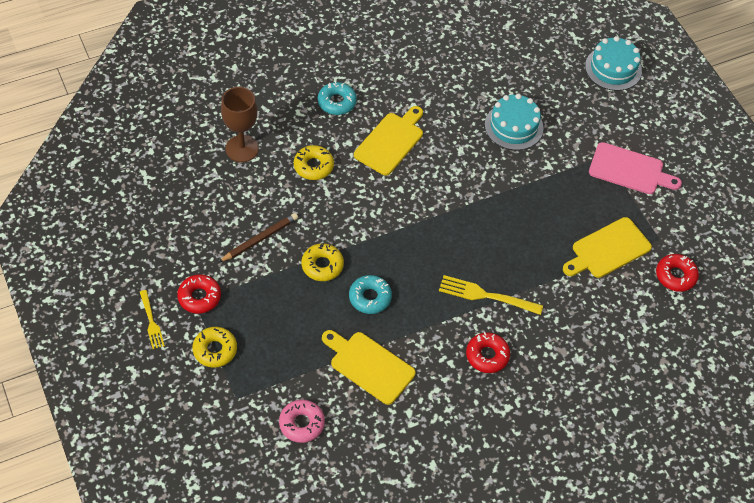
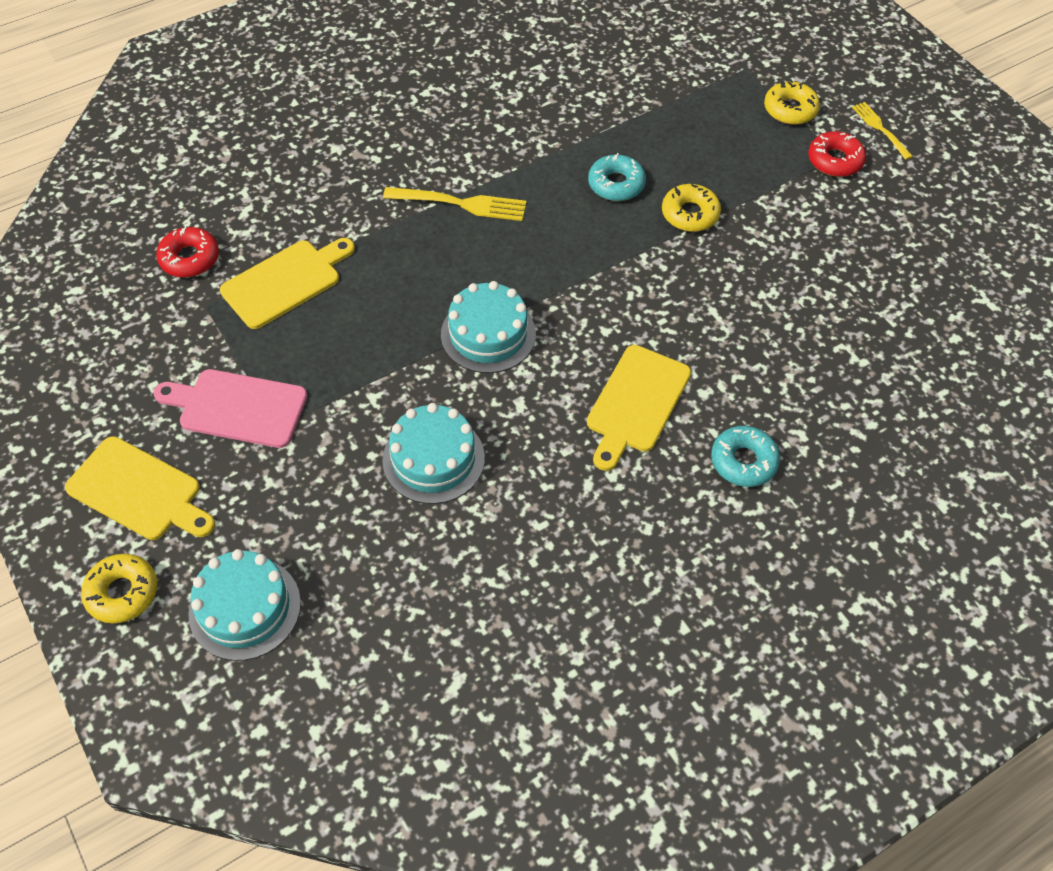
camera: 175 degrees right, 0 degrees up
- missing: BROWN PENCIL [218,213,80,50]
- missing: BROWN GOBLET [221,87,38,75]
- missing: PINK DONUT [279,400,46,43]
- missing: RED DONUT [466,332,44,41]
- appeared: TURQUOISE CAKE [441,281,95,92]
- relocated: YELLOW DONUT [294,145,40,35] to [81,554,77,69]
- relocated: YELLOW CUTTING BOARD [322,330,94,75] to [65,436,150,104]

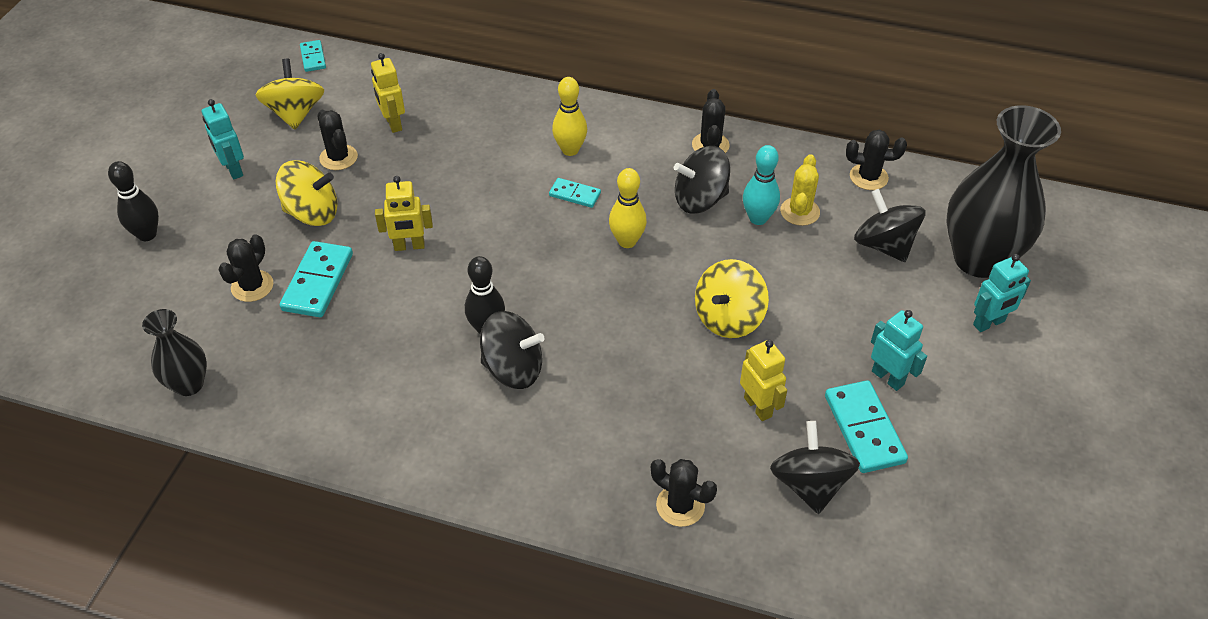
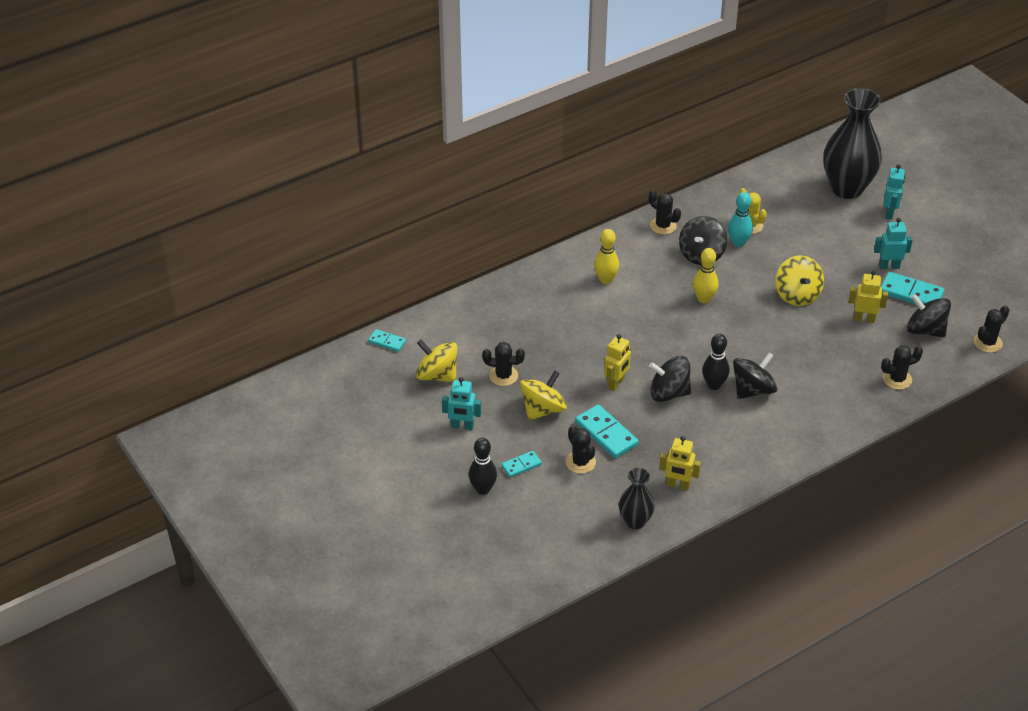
camera: 50 degrees left, 5 degrees down
- relocated: YELLOW ROBOT [371,53,34,80] to [659,436,42,54]
- relocated: TURQUOISE DOMINO [549,178,52,30] to [501,451,41,27]
- relocated: BLACK CACTUS [846,130,61,60] to [974,305,35,48]
- relocated: BLACK SPINNING TOP [854,189,72,73] to [649,356,42,46]

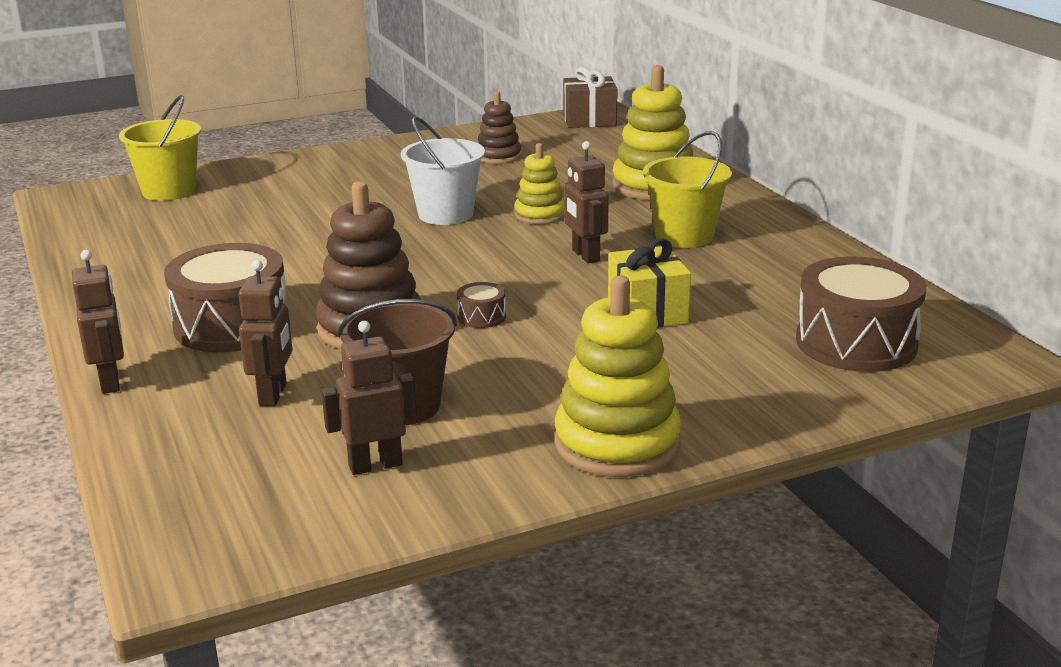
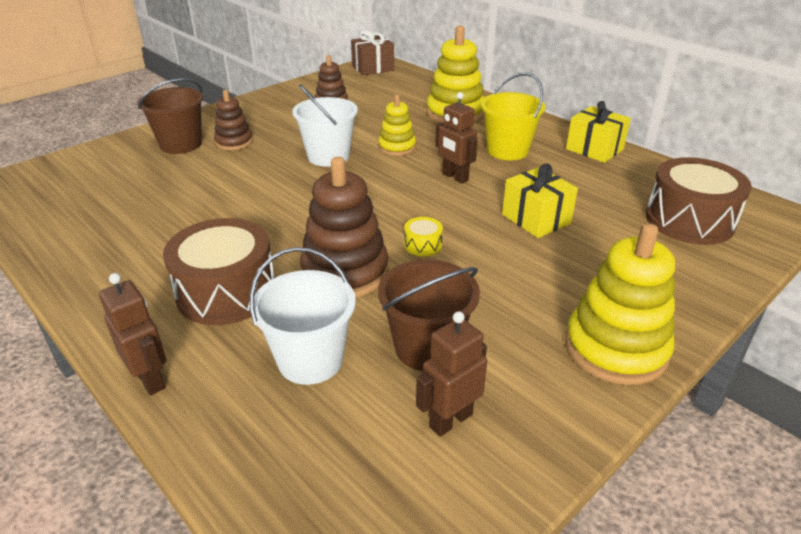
camera: 20 degrees left, 10 degrees up
- missing: YELLOW BUCKET [119,95,82,106]
- appeared: BROWN BUCKET [138,78,65,76]
- appeared: BROWN STACKING TOY [214,90,39,60]
- appeared: YELLOW GIFT [566,101,65,62]
- exchanged: BROWN ROBOT [238,260,55,146] to WHITE BUCKET [250,247,106,138]
- colour: BROWN DRUM [457,282,49,46] to YELLOW DRUM [404,217,39,39]

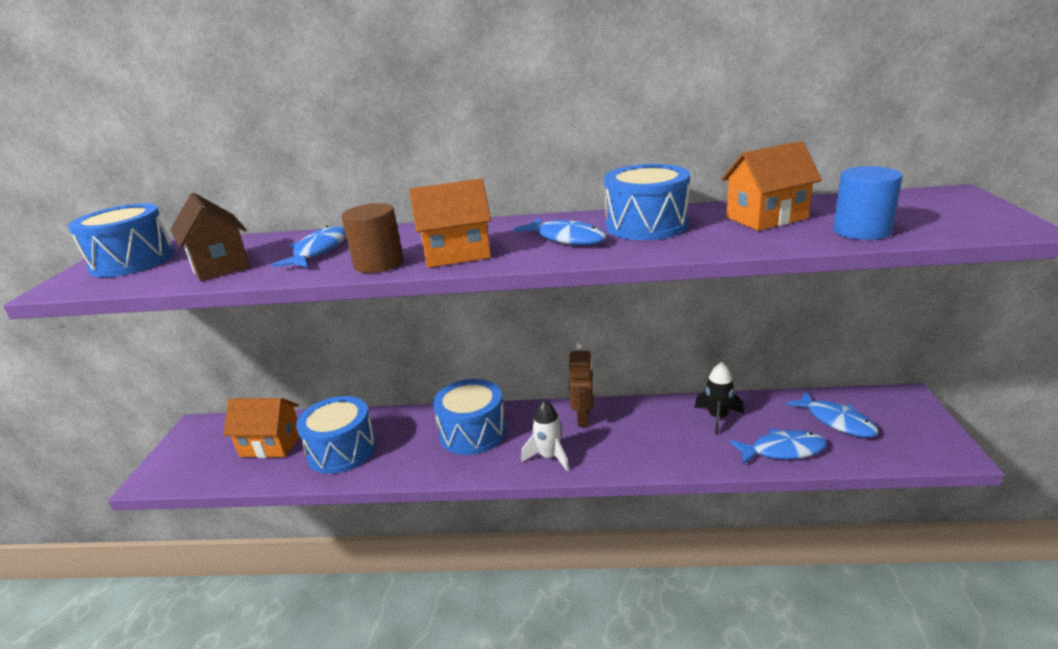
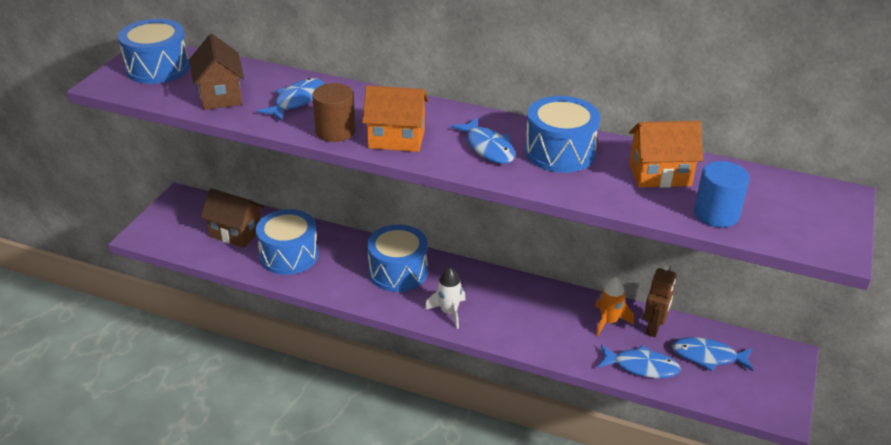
camera: 15 degrees right, 10 degrees up
- relocated: BROWN ROBOT [569,343,25,84] to [644,264,32,73]
- colour: ORANGE HOUSE [223,398,76,60] to BROWN HOUSE [200,188,64,60]
- colour: BLACK ROCKET [694,362,50,73] to ORANGE ROCKET [595,277,39,59]
- spun: BLUE FISH [786,390,93,47] = [672,337,82,34] 120 degrees clockwise

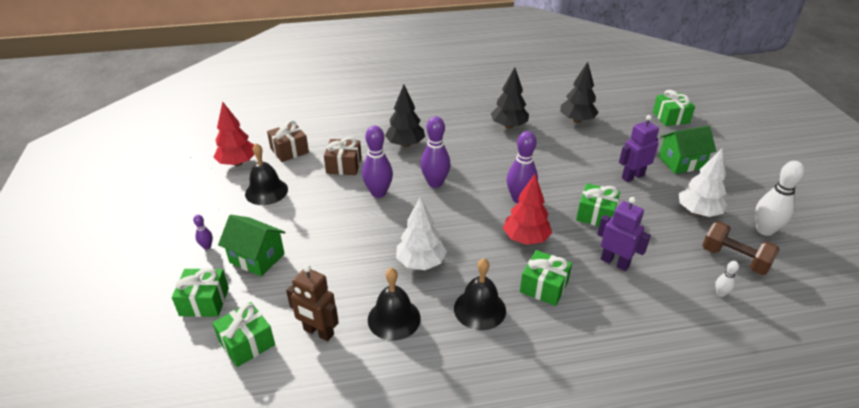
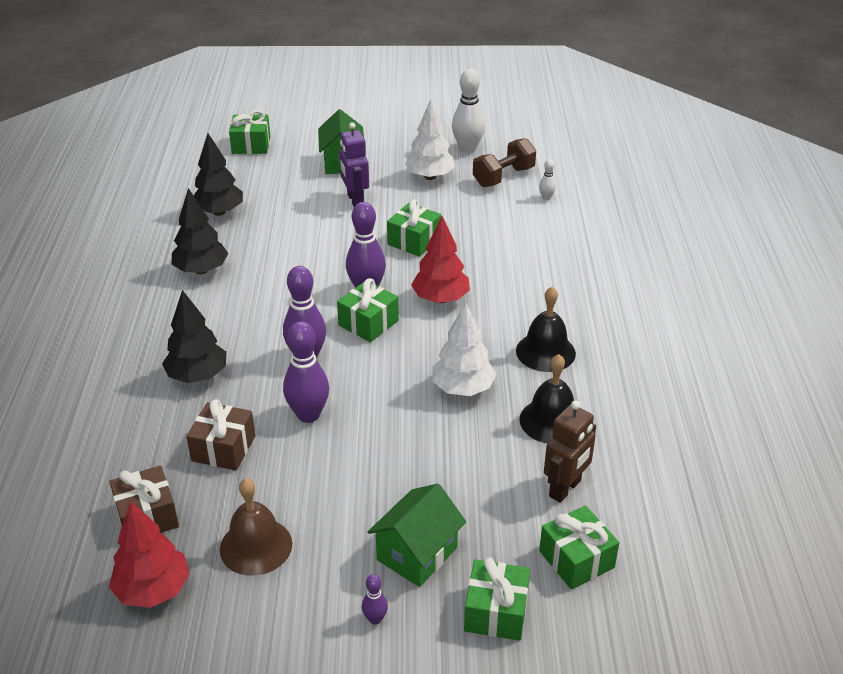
camera: 80 degrees left, 0 degrees up
- missing: PURPLE ROBOT [597,197,54,74]
- relocated: GREEN GIFT [520,250,52,56] to [337,278,62,64]
- colour: BLACK BELL [245,143,43,62] to BROWN BELL [220,478,72,98]

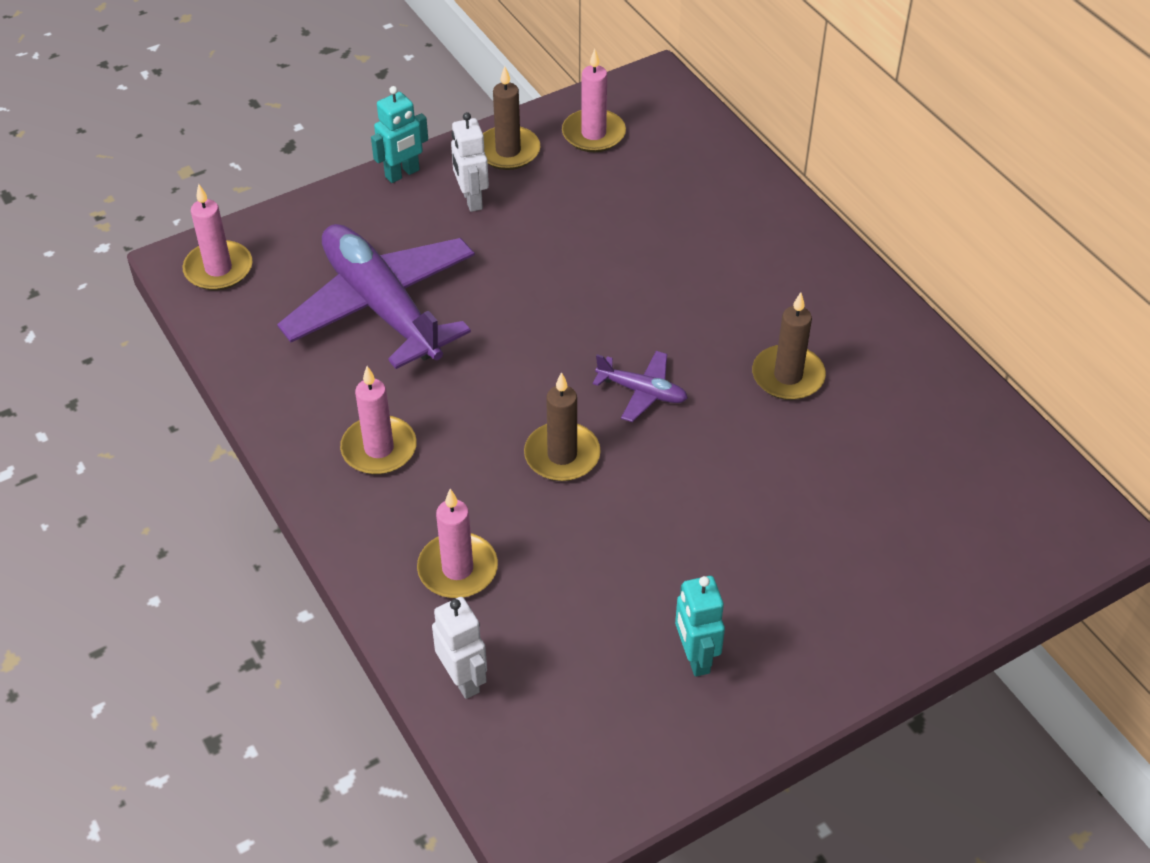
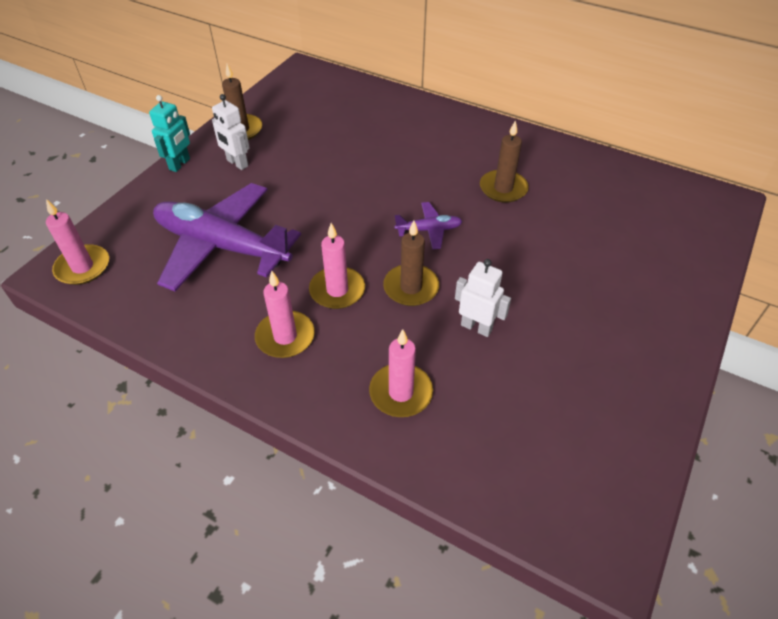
camera: 30 degrees left, 0 degrees up
- missing: TURQUOISE ROBOT [675,576,50,101]
- relocated: WHITE ROBOT [432,597,55,102] to [455,259,56,78]
- relocated: PINK CANDLE [562,49,64,103] to [309,223,56,86]

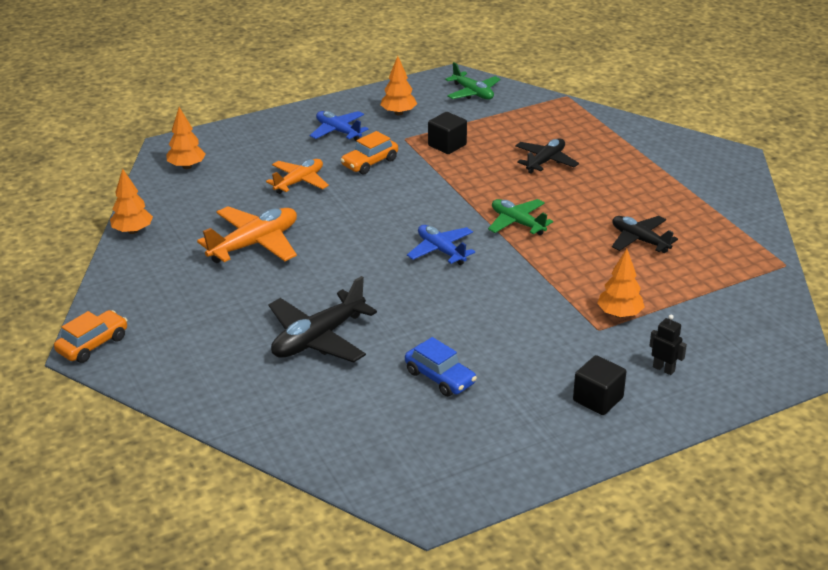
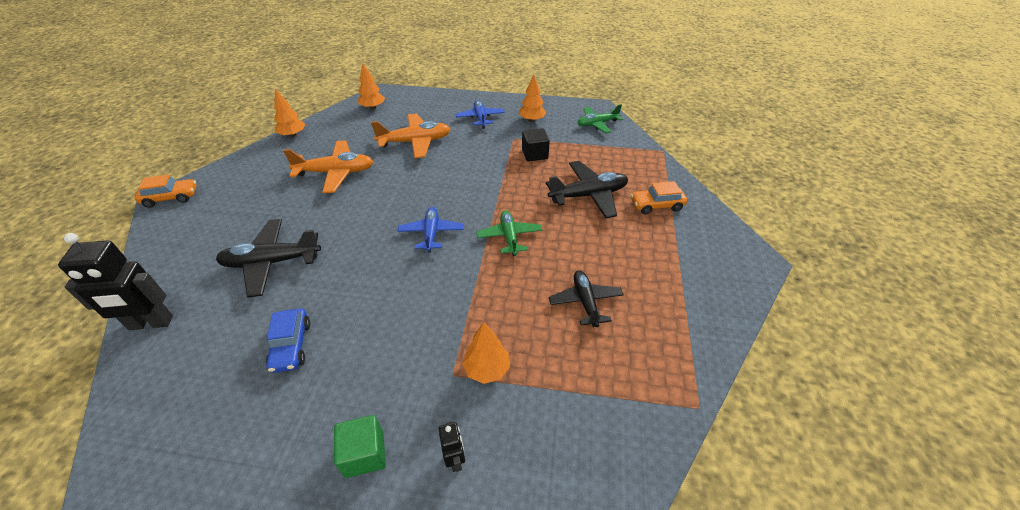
camera: 35 degrees right, 10 degrees up
- appeared: BLACK ROBOT [58,233,115,97]
- relocated: ORANGE CAR [340,131,58,44] to [631,181,56,33]
- colour: BLACK CUBE [573,355,53,60] to GREEN CUBE [334,415,52,63]
- spun: GREEN PLANE [445,62,55,38] = [577,104,46,29] 75 degrees clockwise
- size: ORANGE PLANE [266,159,63,35] = [371,113,79,45] x1.52
- size: BLACK PLANE [515,138,64,36] = [546,161,82,57] x1.52

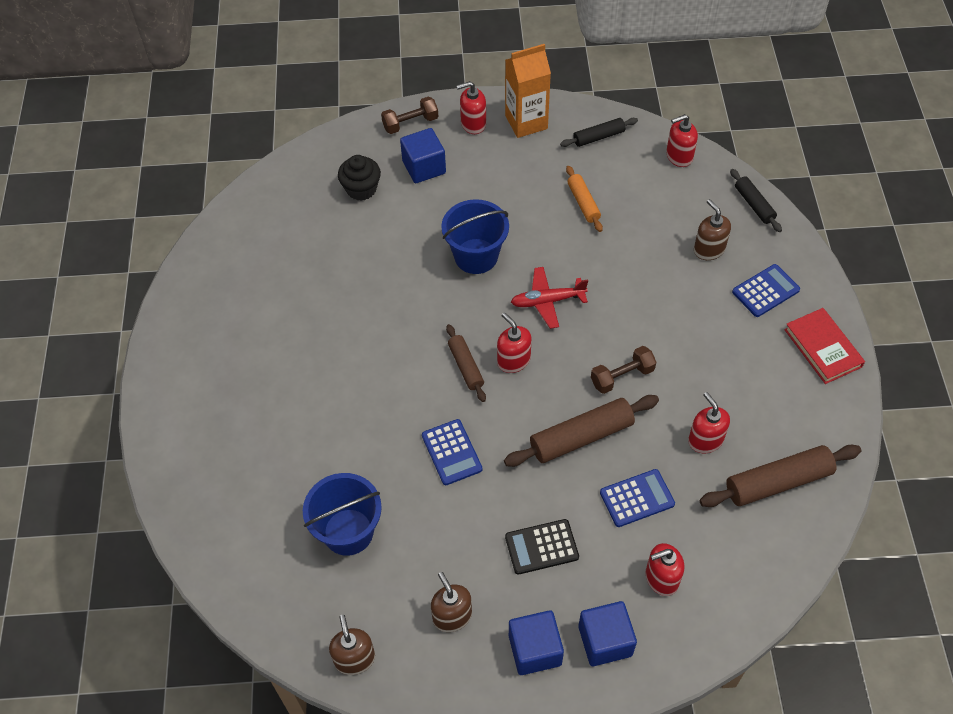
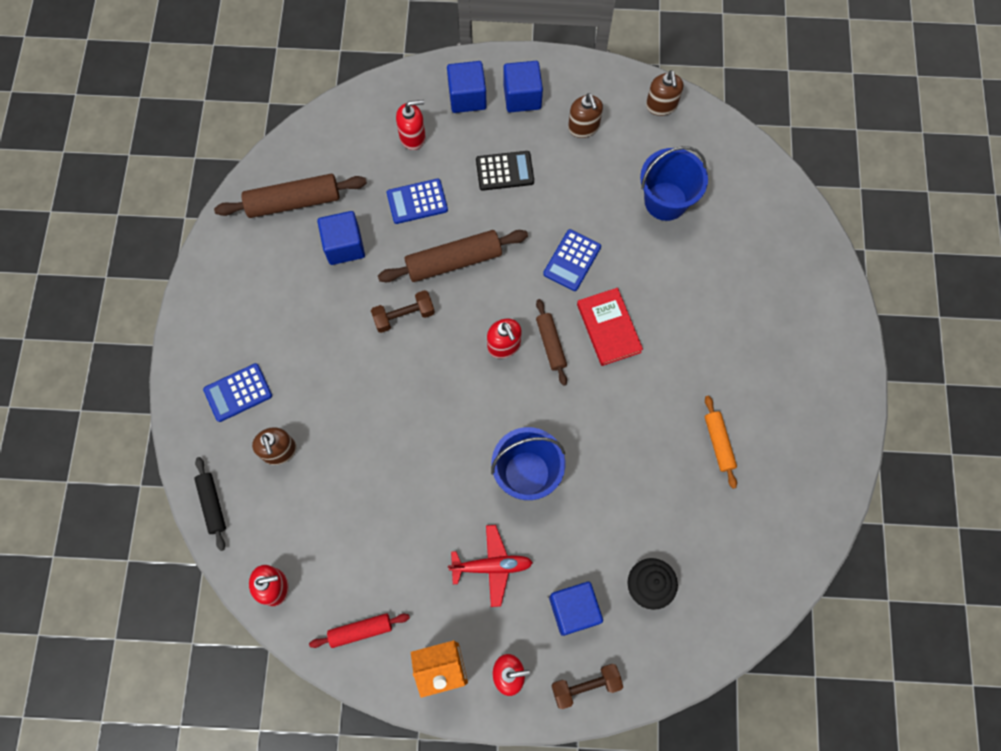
camera: 175 degrees left, 15 degrees up
- relocated: RED PLANE [511,267,77,62] to [448,525,85,82]
- relocated: ORANGE ROLLING PIN [566,166,37,66] to [705,396,32,93]
- relocated: RED BOOK [784,308,81,76] to [577,288,66,78]
- exchanged: RED SOAP DISPENSER [688,392,42,61] to BLUE CUBE [317,211,48,54]
- colour: BLACK ROLLING PIN [560,118,78,29] to RED ROLLING PIN [309,613,101,35]
- spun: BLUE CALCULATOR [422,419,61,66] = [543,229,58,62] 135 degrees counterclockwise

